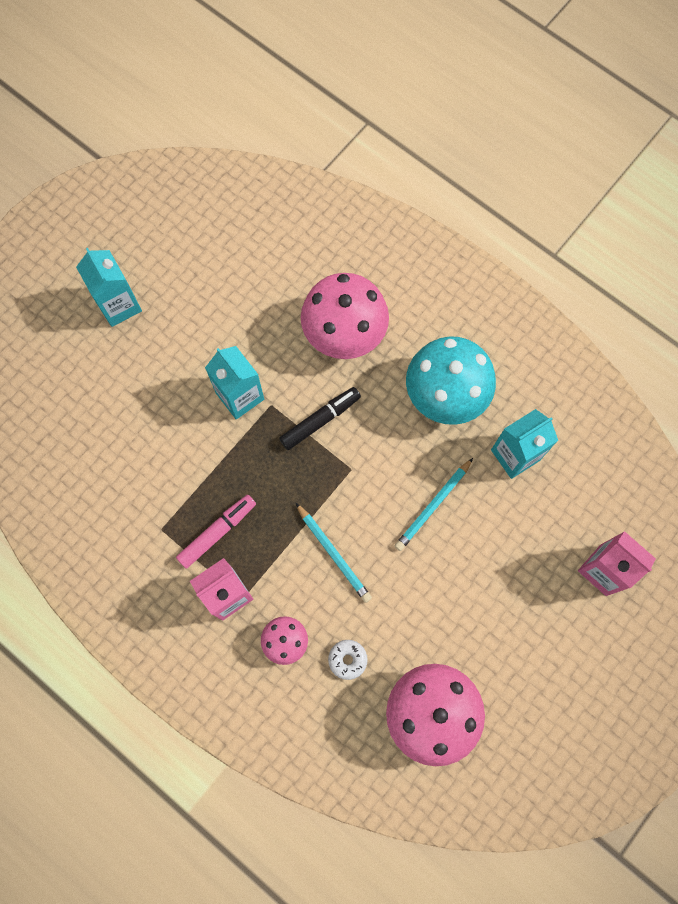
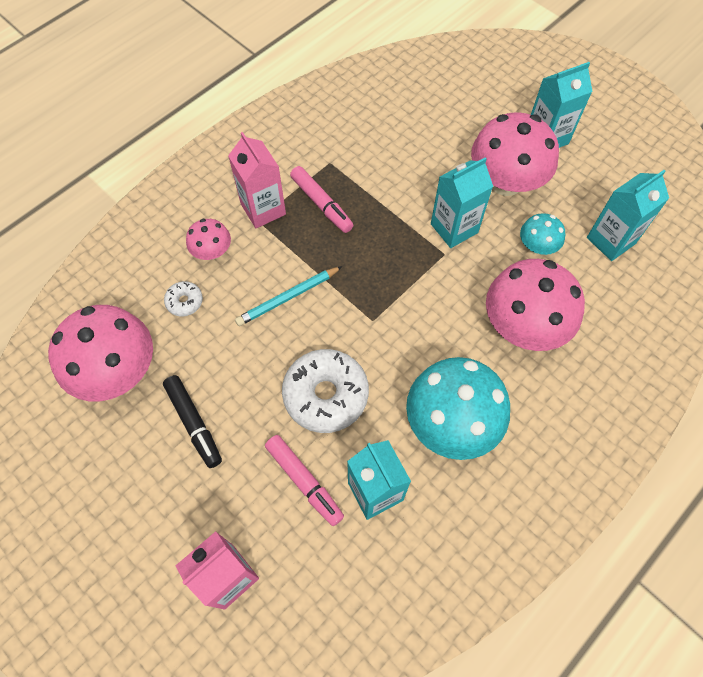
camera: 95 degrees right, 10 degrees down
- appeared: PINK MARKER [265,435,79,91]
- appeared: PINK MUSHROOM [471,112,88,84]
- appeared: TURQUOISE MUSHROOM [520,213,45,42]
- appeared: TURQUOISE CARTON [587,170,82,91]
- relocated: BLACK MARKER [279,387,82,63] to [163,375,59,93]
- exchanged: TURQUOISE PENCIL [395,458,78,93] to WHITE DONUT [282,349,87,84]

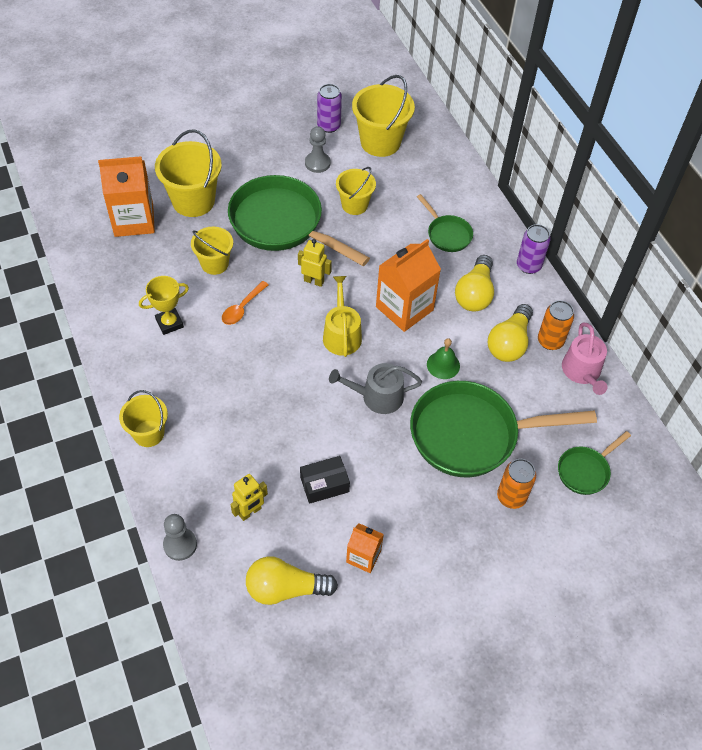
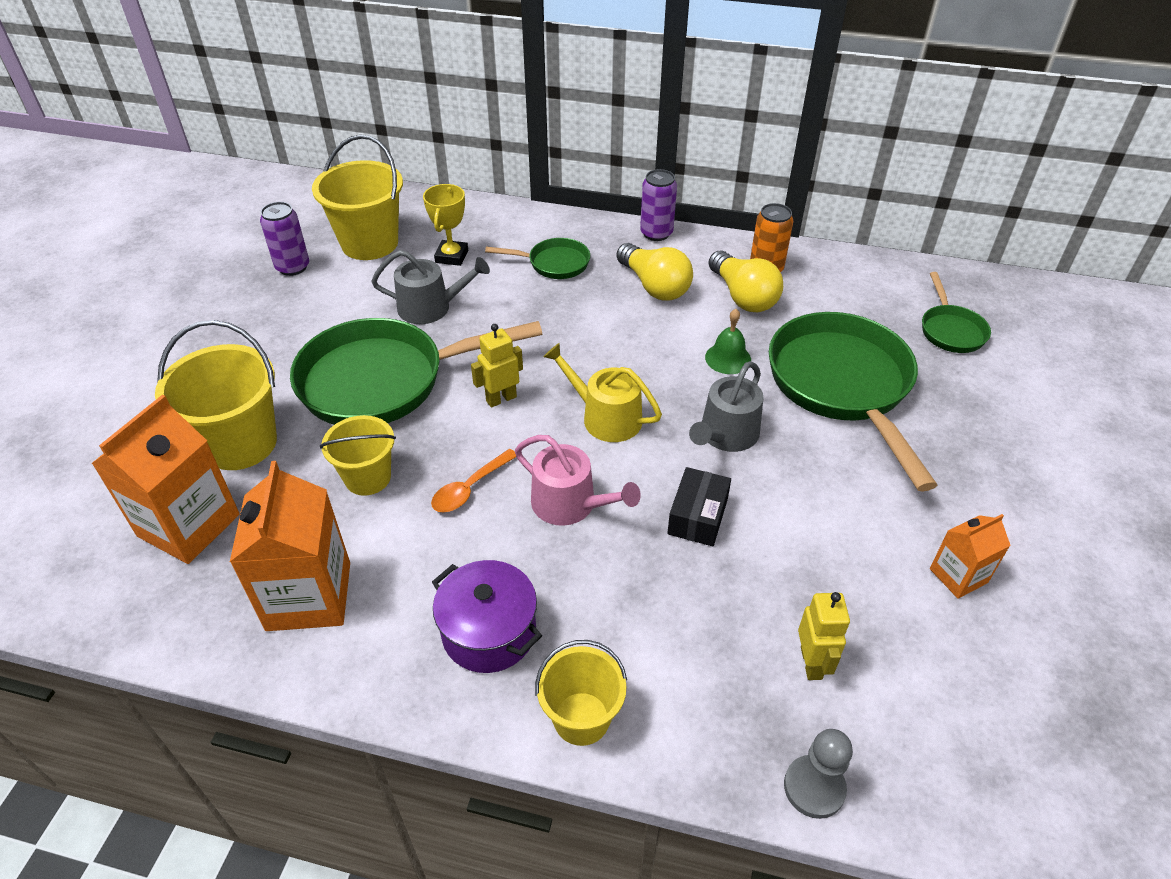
camera: 50 degrees left, 10 degrees down
- missing: YELLOW LIGHT BULB [246,556,92,49]
- missing: GREY PAWN [305,126,26,47]
- missing: ORANGE CAN [497,459,39,50]
- appeared: PURPLE POT [432,560,110,113]
- relocated: YELLOW TROPHY [139,276,50,59] to [423,184,45,82]
- relocated: BLACK BOX [300,456,50,48] to [667,467,64,79]
- relocated: ORANGE CARTON [376,239,65,93] to [230,461,120,170]
- relocated: PINK WATERING CAN [562,323,46,72] to [515,435,126,91]
- exchanged: YELLOW BUCKET [336,167,40,48] to GREY WATERING CAN [371,250,119,74]
- spun: ORANGE SPOON [222,281,47,44] = [431,449,85,63] 60 degrees clockwise
- spun: GREEN PAN [410,381,187,96] = [769,312,168,180] 135 degrees clockwise

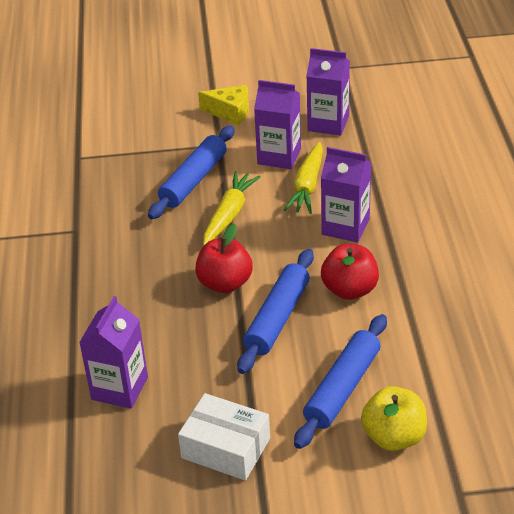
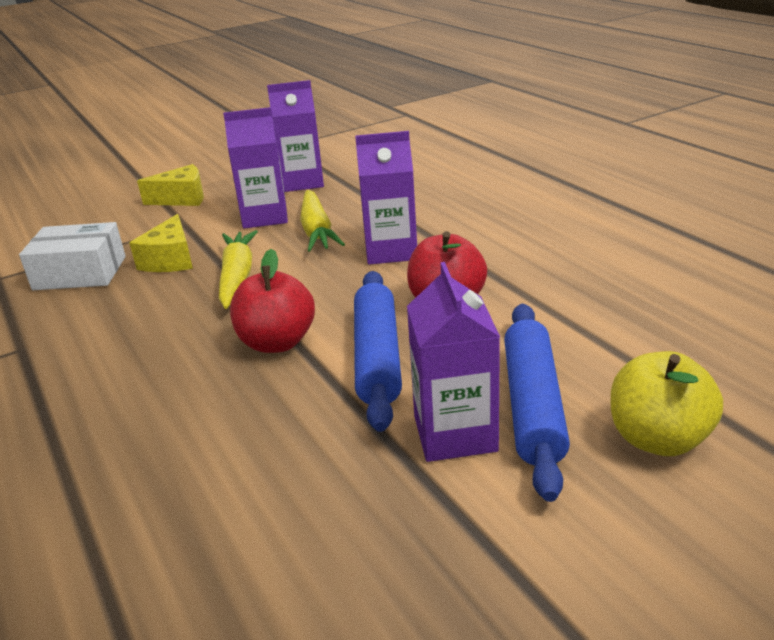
camera: 25 degrees left, 10 degrees down
- relocated: PURPLE CARTON [79,296,69,113] to [407,262,93,200]
- relocated: WHITE BOX [178,393,92,88] to [19,222,107,68]
- exchanged: BLUE ROLLING PIN [148,126,86,93] to YELLOW CHEESE [129,214,64,58]

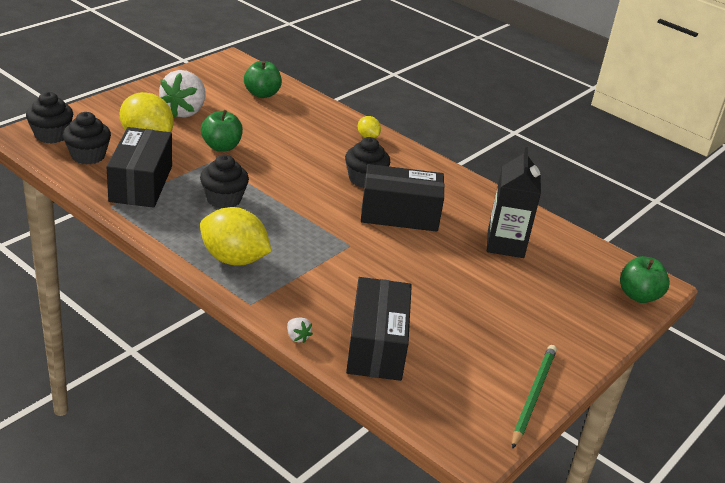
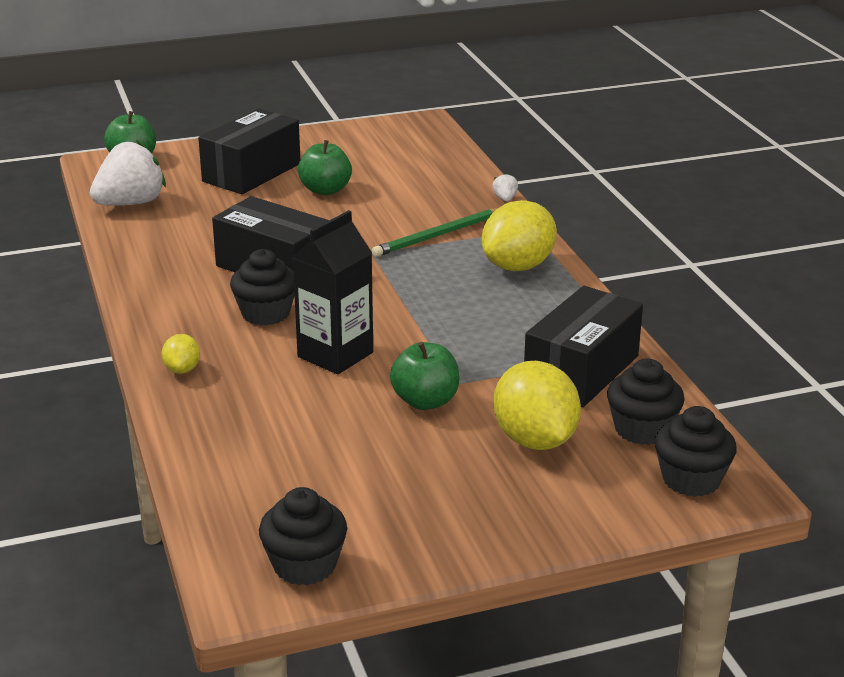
camera: 145 degrees left, 5 degrees down
- relocated: WHITE STRAWBERRY [159,70,46,48] to [90,140,76,66]
- relocated: BLACK CUPCAKE [200,155,49,54] to [259,487,88,99]
- relocated: GREEN APPLE [244,61,38,37] to [298,140,54,55]
- relocated: BLACK BOX [346,277,66,104] to [198,109,102,85]
- relocated: BLACK CARTON [487,147,54,111] to [292,210,81,164]
- relocated: GREEN PENCIL [512,345,45,104] to [372,208,126,49]
- spun: YELLOW LEMON [200,207,72,59] = [482,200,75,71] 75 degrees clockwise

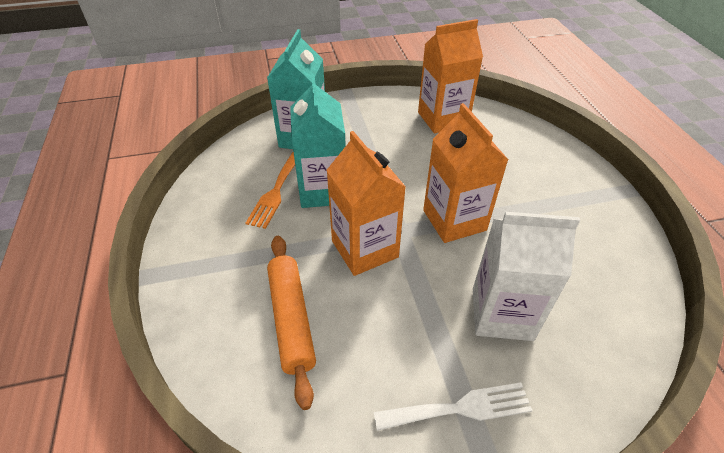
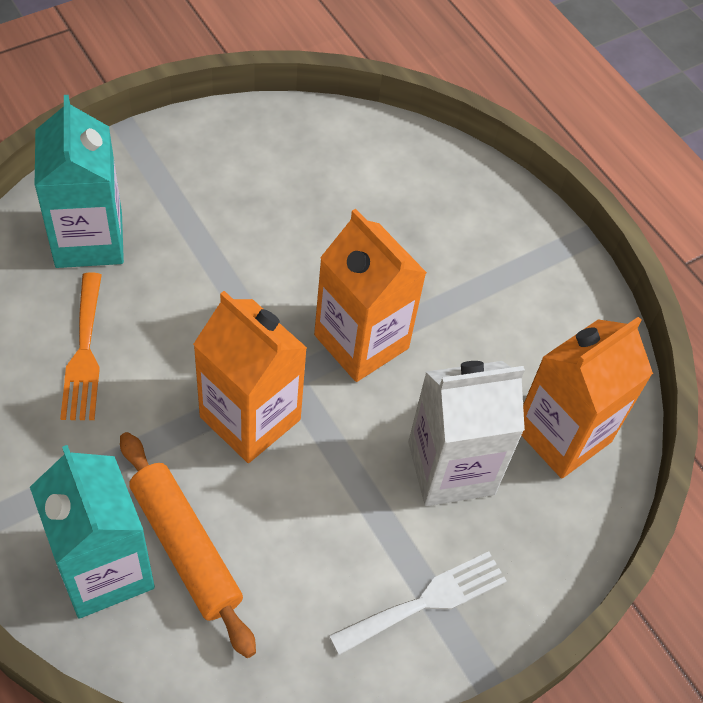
camera: 25 degrees left, 10 degrees up
- relocated: TURQUOISE CARTON [290,76,56,132] to [30,445,125,173]
- relocated: ORANGE CARTON [418,19,65,114] to [521,317,132,162]

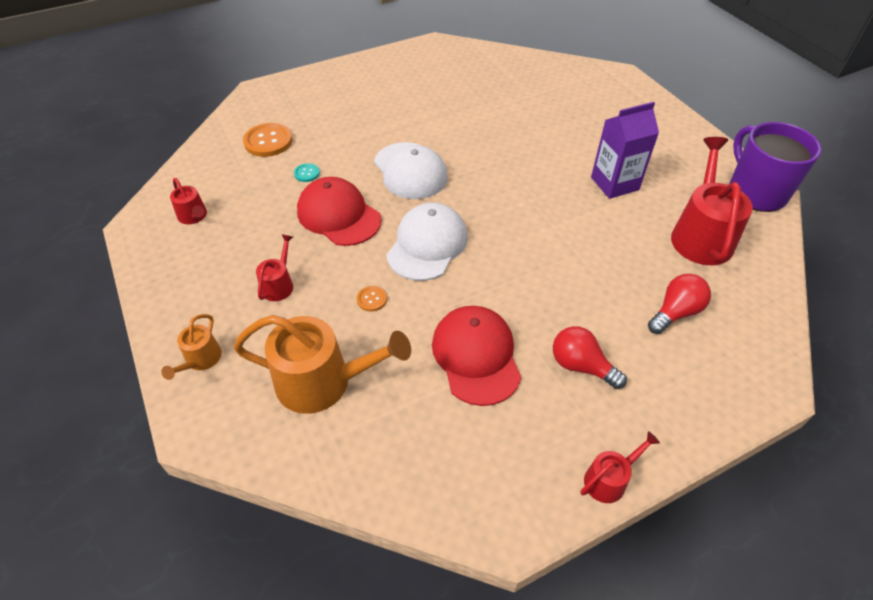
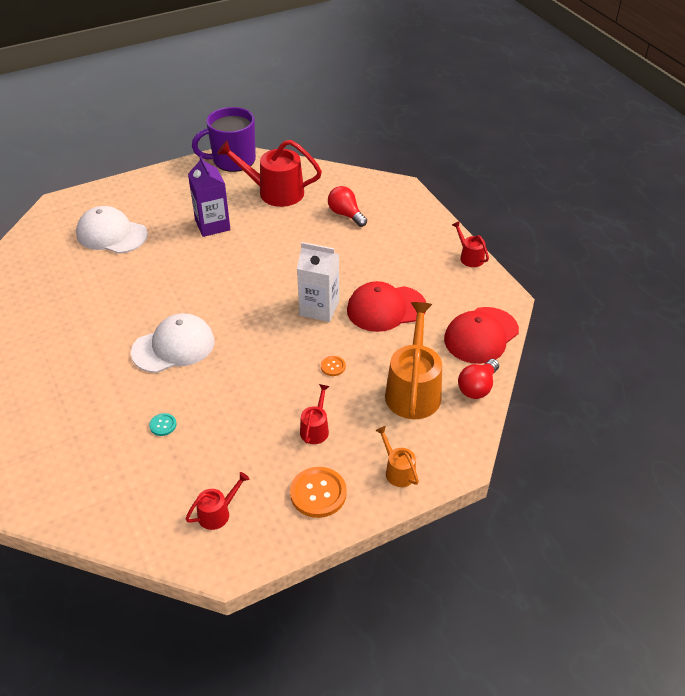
camera: 90 degrees left, 5 degrees down
- appeared: WHITE CARTON [297,242,42,80]
- relocated: ORANGE BUTTON [243,123,49,34] to [290,467,57,51]
- relocated: RED CAP [297,177,85,69] to [444,307,75,57]
- relocated: WHITE CAP [386,203,82,78] to [76,206,72,48]
- relocated: RED LIGHT BULB [553,326,74,63] to [458,359,41,40]
- spun: ORANGE WATERING CAN [161,314,61,66] = [375,426,44,61] 135 degrees counterclockwise
- spun: RED WATERING CAN [256,234,37,67] = [300,384,29,60] 90 degrees clockwise

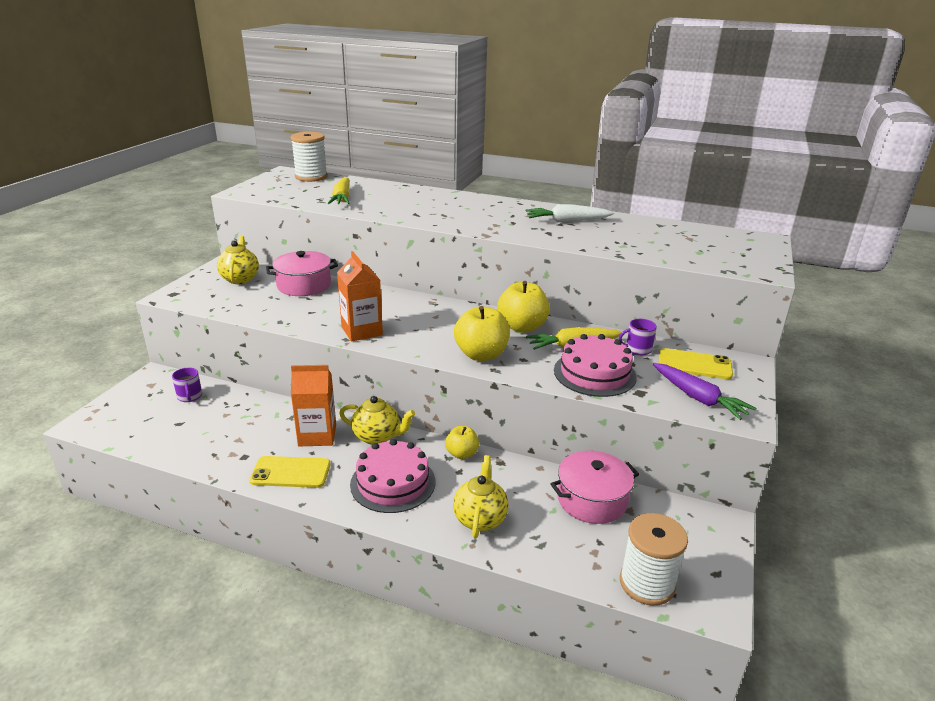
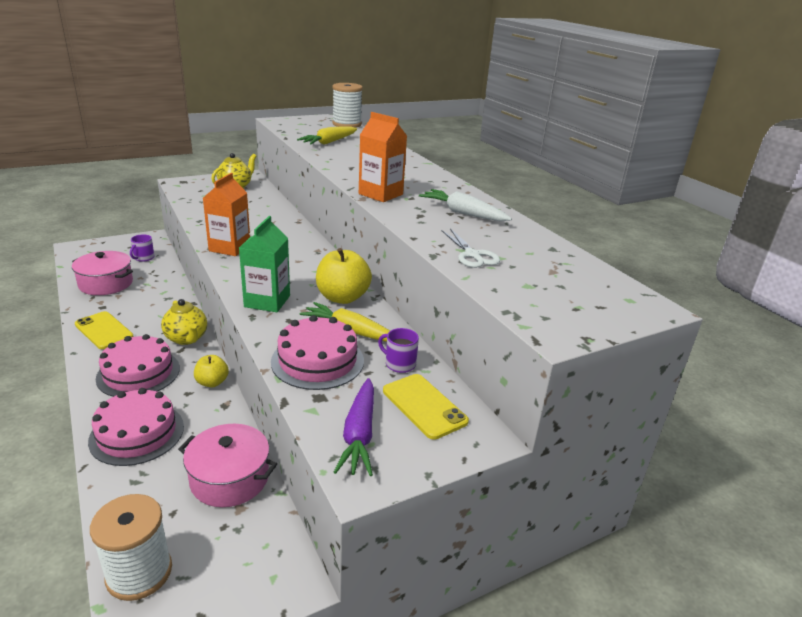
camera: 40 degrees right, 0 degrees up
- appeared: WHITE SCISSORS [441,228,59,40]
- relocated: PINK POT [266,251,72,45] to [72,251,61,44]
- relocated: ORANGE CARTON [291,365,45,81] to [359,112,48,90]
- exchanged: YELLOW TEAPOT [453,455,55,83] to PINK CAKE [88,388,96,78]
- exchanged: YELLOW APPLE [454,306,56,55] to GREEN CARTON [239,216,51,96]

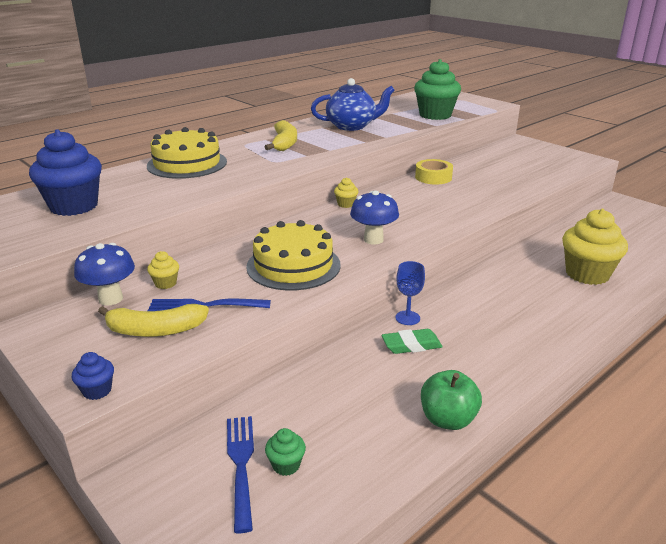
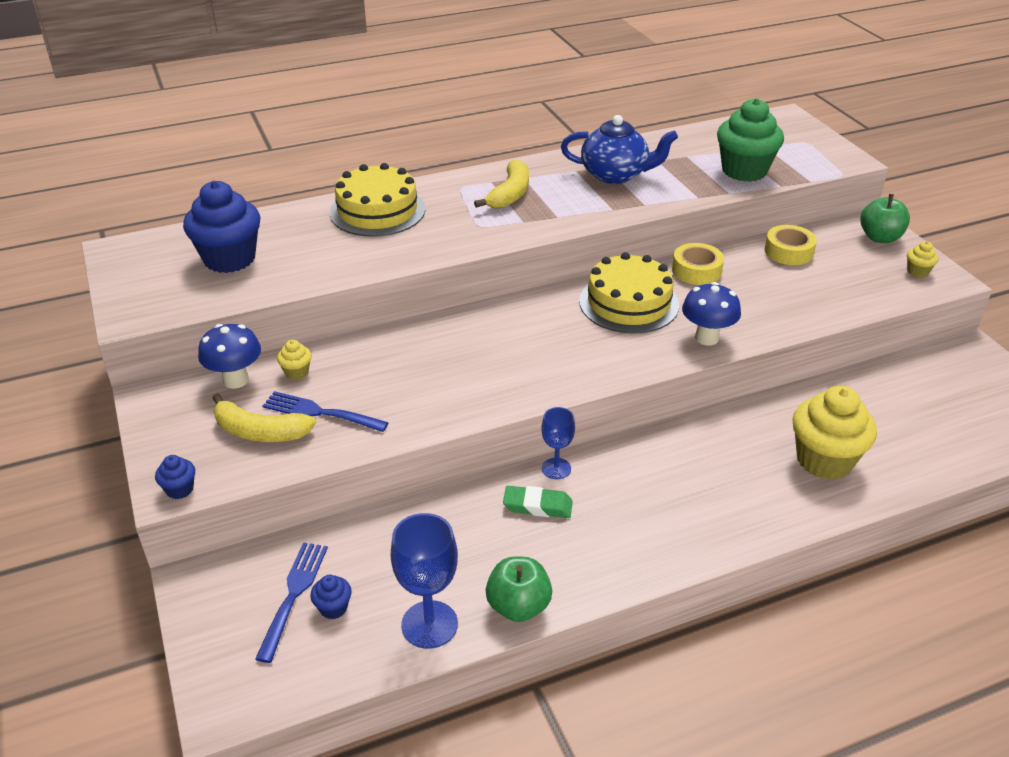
camera: 20 degrees right, 10 degrees up
- appeared: BLUE GOBLET [390,513,68,136]
- appeared: YELLOW TAPE [764,225,53,40]
- appeared: GREEN APPLE [860,194,50,49]
- relocated: YELLOW CAKE [246,220,95,70] to [579,252,100,81]
- relocated: YELLOW CUPCAKE [334,177,24,31] to [907,241,31,36]
- relocated: BLUE MUSHROOM [350,191,49,53] to [682,282,59,63]
- colour: GREEN CUPCAKE [265,428,41,48] to BLUE CUPCAKE [310,575,42,44]

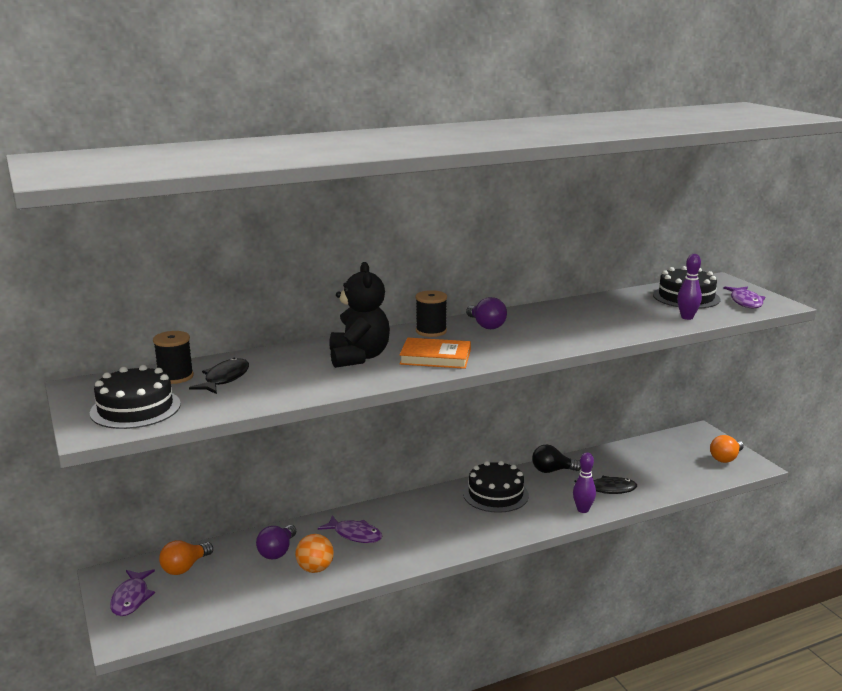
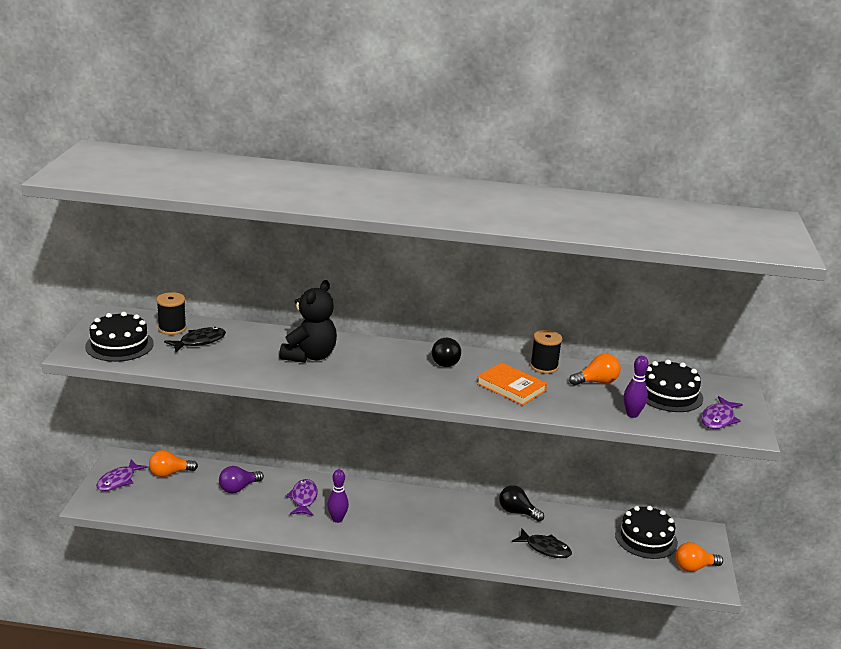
camera: 30 degrees right, 5 degrees up
- missing: ORANGE BALL [295,534,39,39]
- appeared: ORANGE LIGHT BULB [569,354,52,32]
- relocated: ORANGE BOOK [400,338,71,31] to [477,362,70,43]
- relocated: BLACK SPOOL [416,290,31,47] to [530,330,32,44]
- relocated: BLACK CAKE [463,461,66,52] to [615,506,63,53]
- relocated: PURPLE BOWLING PIN [573,452,23,61] to [327,469,22,54]
- colour: PURPLE LIGHT BULB [466,297,41,32] to BLACK LIGHT BULB [432,338,29,29]
- spun: PURPLE FISH [318,515,64,28] = [285,479,33,37] 150 degrees counterclockwise

